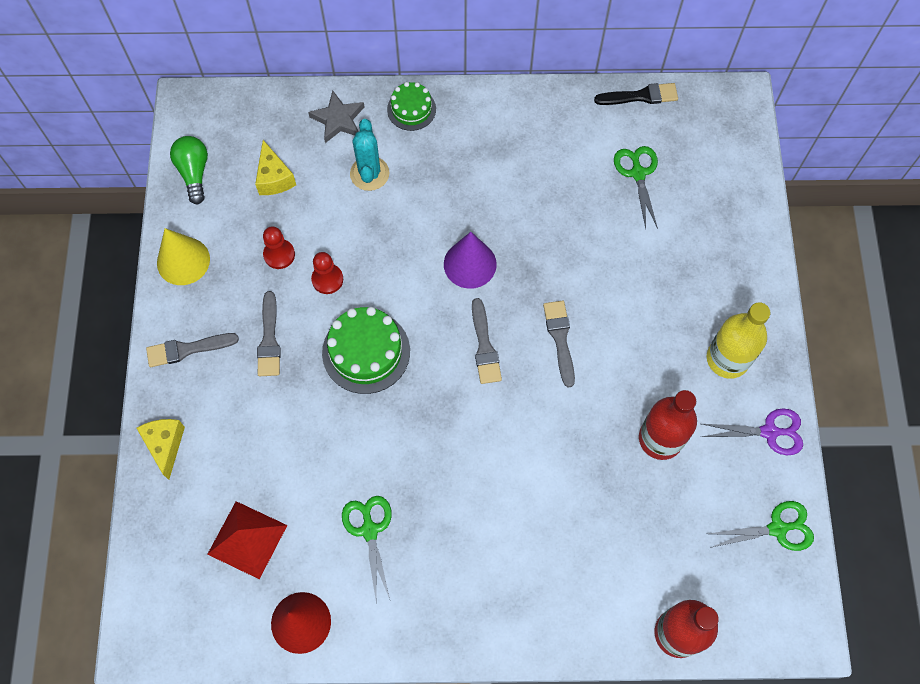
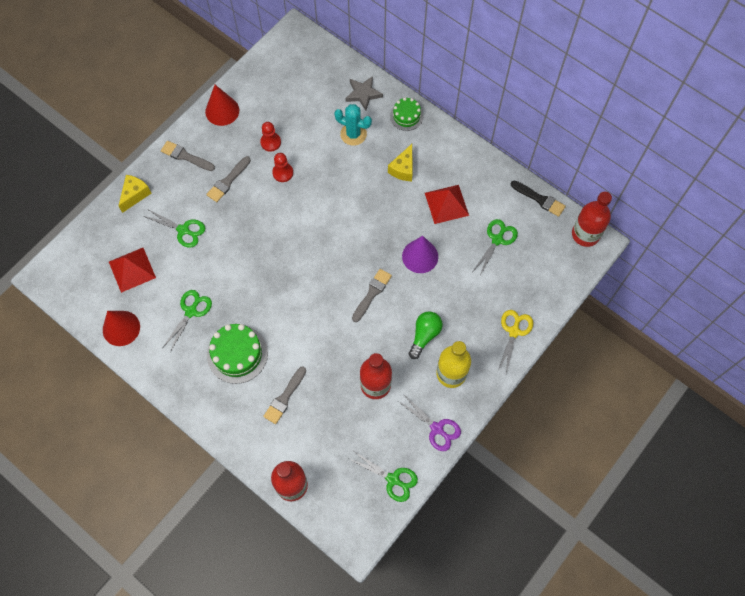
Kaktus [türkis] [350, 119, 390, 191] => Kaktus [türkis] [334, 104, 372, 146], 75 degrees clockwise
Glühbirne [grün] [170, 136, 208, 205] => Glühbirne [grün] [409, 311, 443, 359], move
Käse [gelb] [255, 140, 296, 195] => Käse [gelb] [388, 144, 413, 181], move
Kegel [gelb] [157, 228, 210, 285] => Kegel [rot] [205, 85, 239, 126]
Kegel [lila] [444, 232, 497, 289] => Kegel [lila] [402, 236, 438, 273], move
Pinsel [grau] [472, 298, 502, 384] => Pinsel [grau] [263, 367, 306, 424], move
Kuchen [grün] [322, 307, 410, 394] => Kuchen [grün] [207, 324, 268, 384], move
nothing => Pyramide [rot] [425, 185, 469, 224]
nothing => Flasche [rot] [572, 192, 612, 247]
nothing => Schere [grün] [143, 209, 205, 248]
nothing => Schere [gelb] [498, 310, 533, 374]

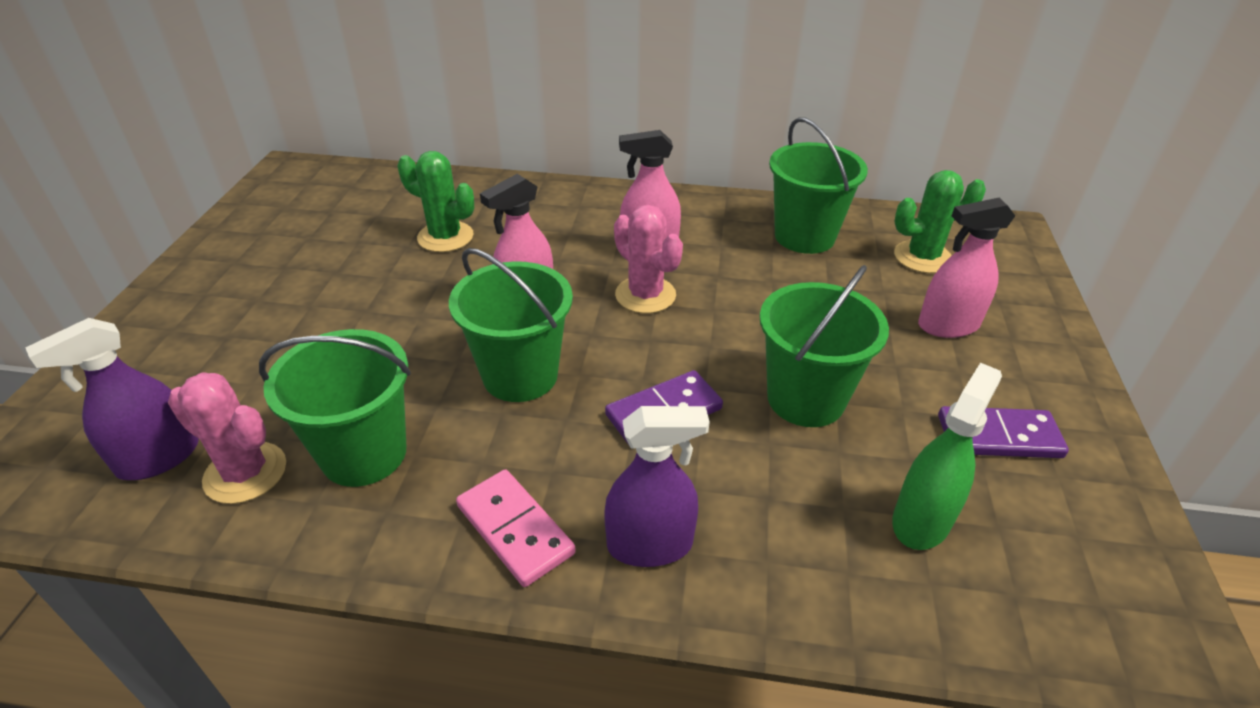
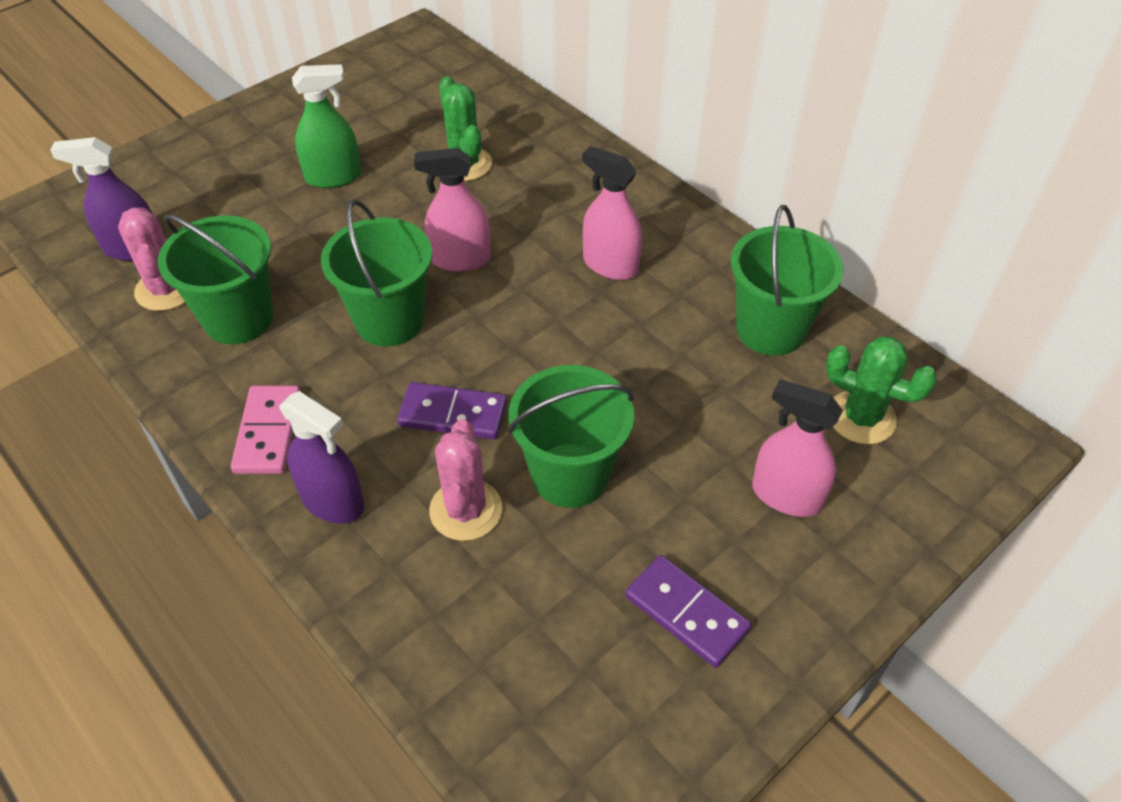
Kaktus [rosa] [614, 205, 683, 314] => Kaktus [rosa] [429, 419, 502, 541], move
Sprühflasche [grün] [892, 363, 1002, 550] => Sprühflasche [grün] [292, 64, 361, 188], move

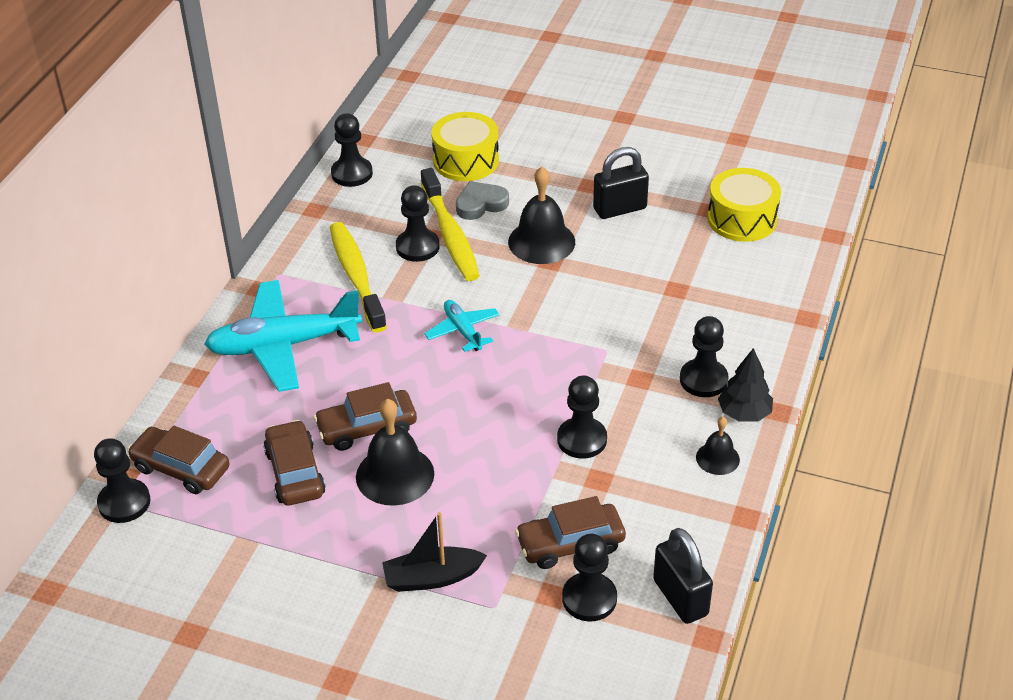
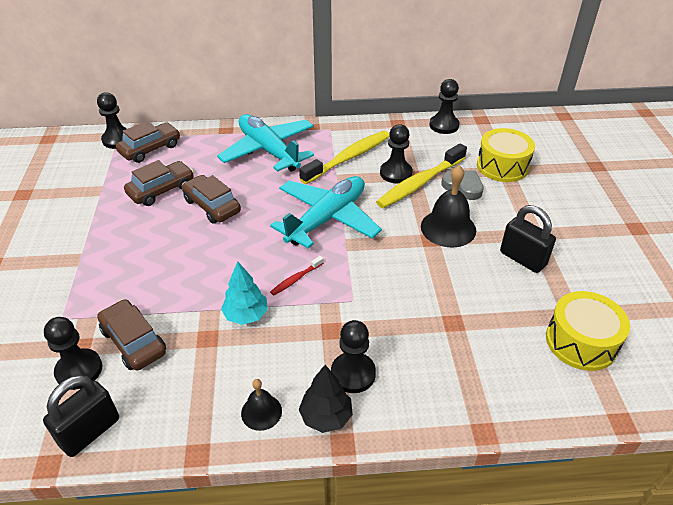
Flugzeug [türkis] [424, 300, 500, 352] => Flugzeug [türkis] [270, 176, 382, 248], x2.00
Bauer [schwarz] [557, 375, 607, 459] => Baum [türkis] [221, 261, 268, 325]
Glocke [schwarz] [356, 399, 434, 506] => nothing
Auto [braun] [127, 426, 230, 494] => Auto [braun] [116, 121, 180, 163], 45 degrees clockwise
Boot [schwarz] [382, 512, 487, 592] => nothing
nothing => Zahnbürste [rot] [270, 256, 323, 295]

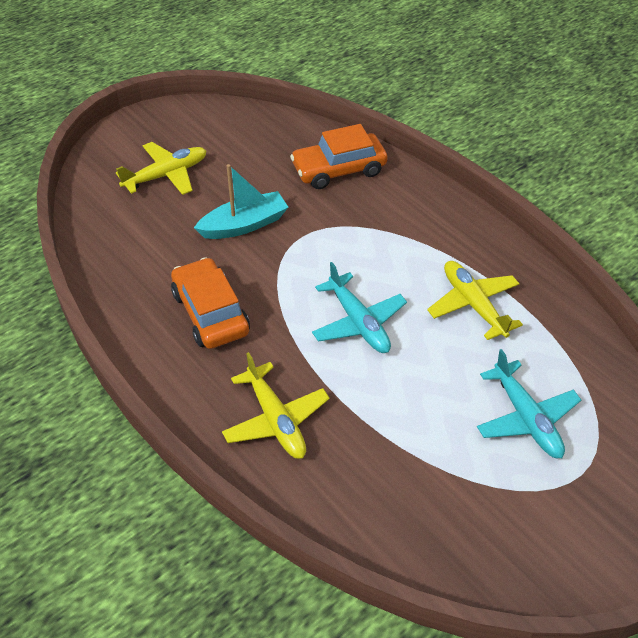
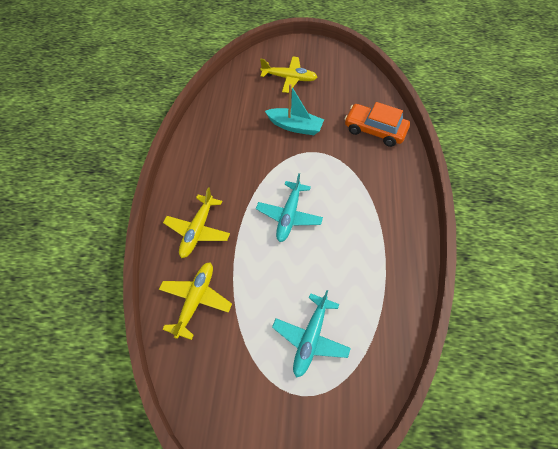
Auto [orange] [171, 257, 250, 349] => nothing
Flugzeug [gelb] [427, 261, 523, 340] => Flugzeug [gelb] [159, 262, 232, 340], move

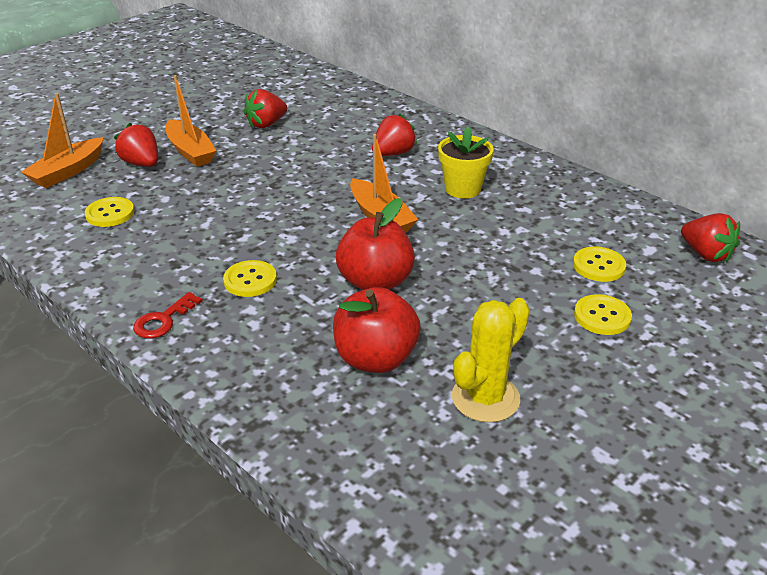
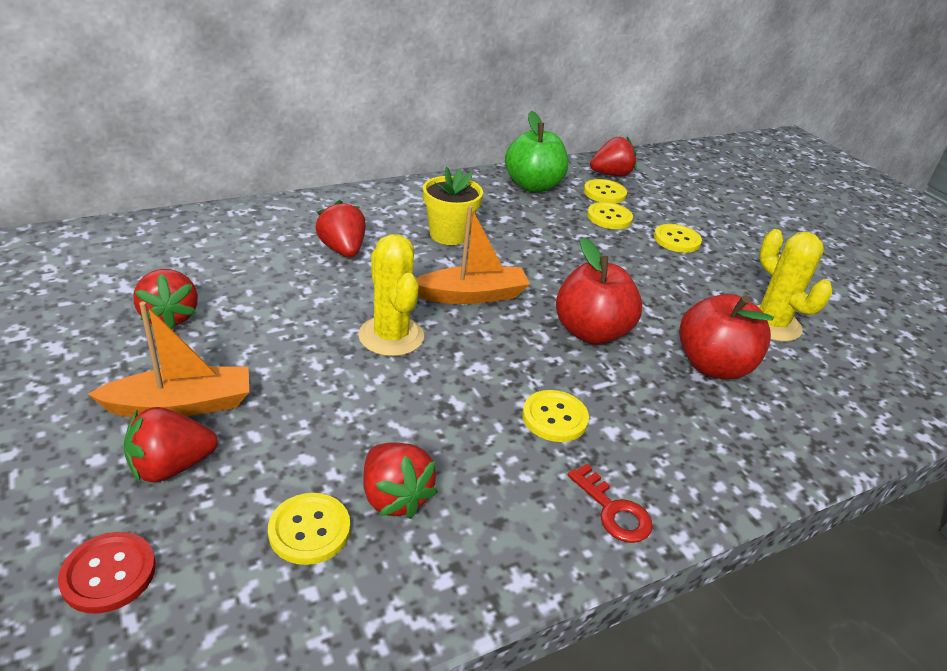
Boot [orange] [21, 93, 104, 188] => Knopf [rot] [58, 532, 156, 613]
nothing => Apfel [grün] [505, 111, 568, 192]
nothing => Knopf [gelb] [584, 179, 627, 204]
nothing => Kaktus [gelb] [358, 234, 424, 356]
nothing => Erdbeere [rot] [363, 442, 438, 519]

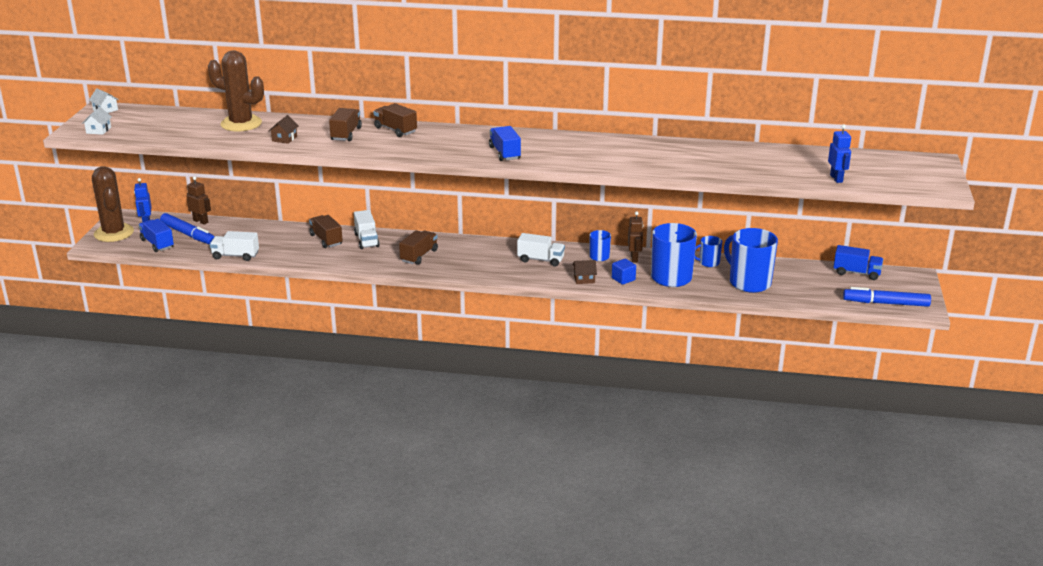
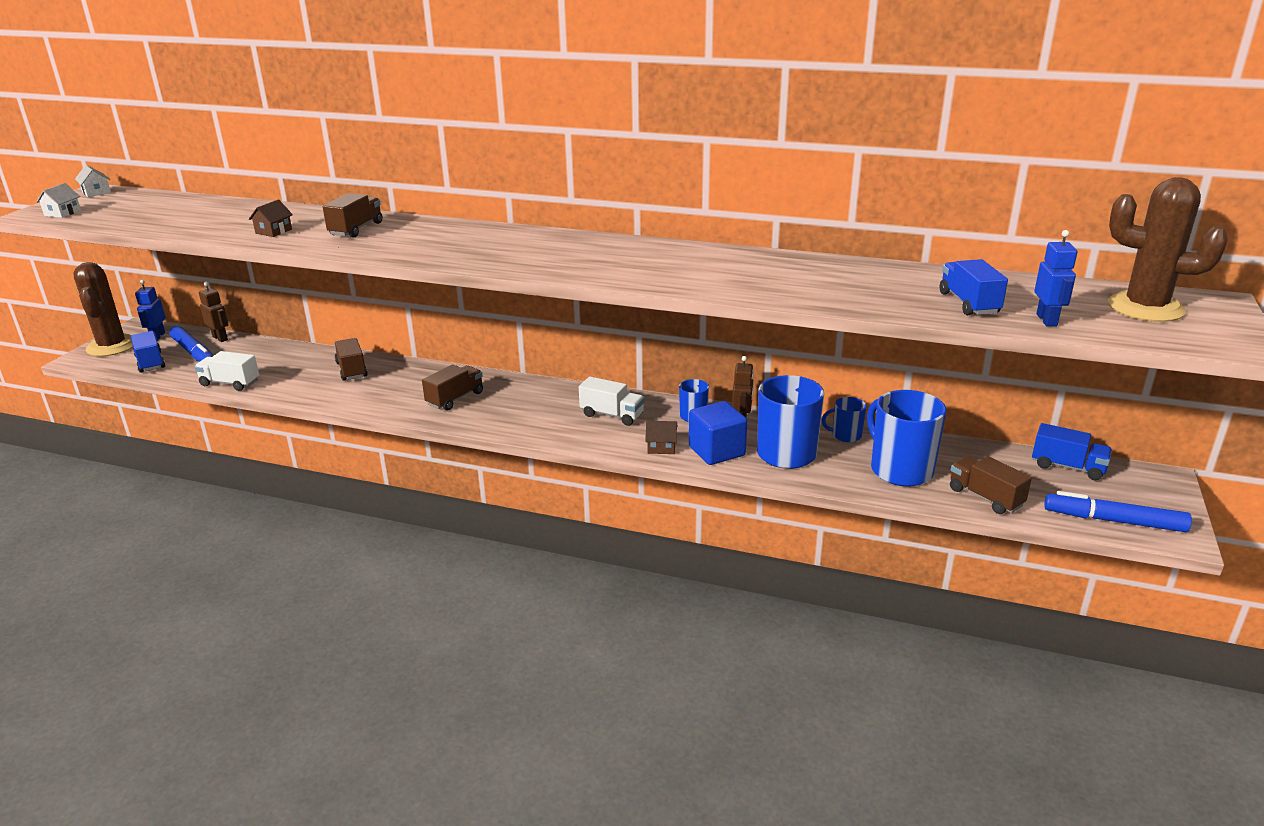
Kaktus [braun] [208, 50, 264, 131] => Kaktus [braun] [1108, 177, 1228, 322], move
Lastwagen [braun] [373, 103, 417, 137] => Lastwagen [braun] [950, 456, 1032, 514], move
Lastwagen [blau] [489, 126, 521, 161] => Lastwagen [blau] [940, 259, 1008, 315], move
Lastwagen [weiß] [354, 210, 380, 249] => nothing
Kubus [blau] [612, 259, 636, 285] => Kubus [blau] [689, 401, 747, 465], x1.71

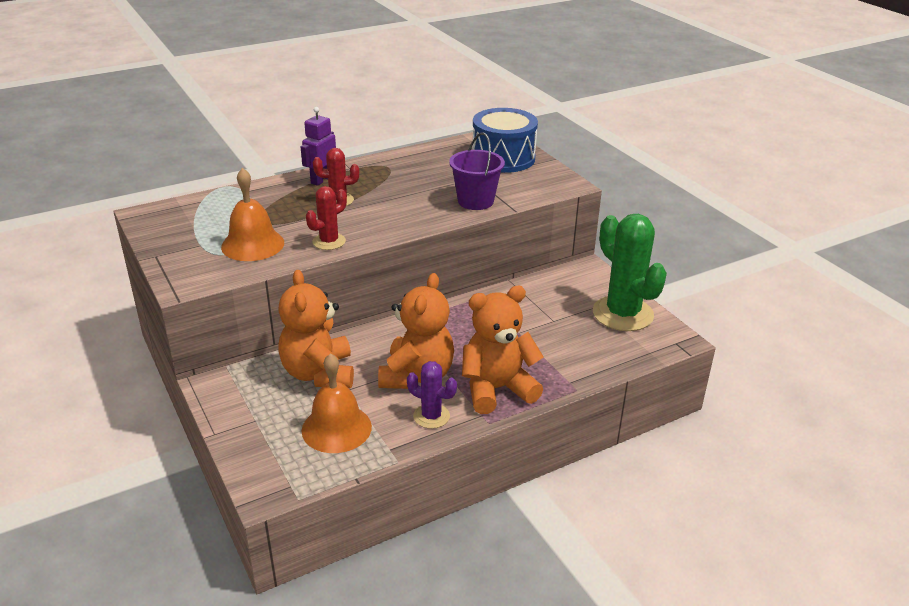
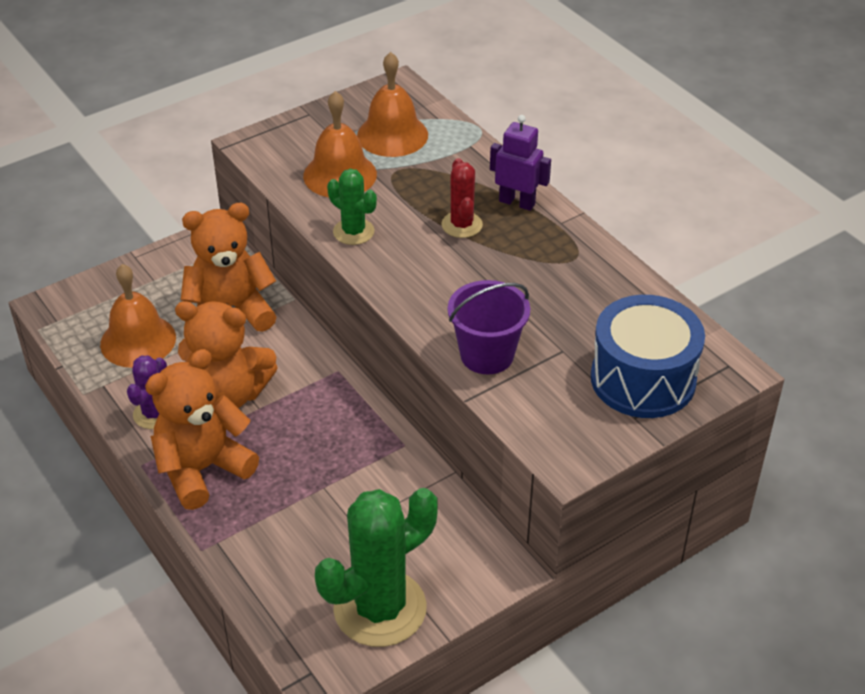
Kaktus [rot] [306, 186, 347, 250] => Kaktus [grün] [327, 169, 377, 245]
Teddybär [orange] [462, 286, 544, 414] => Teddybär [orange] [145, 349, 259, 510], 105 degrees counterclockwise
nothing => Glocke [orange] [357, 52, 428, 157]

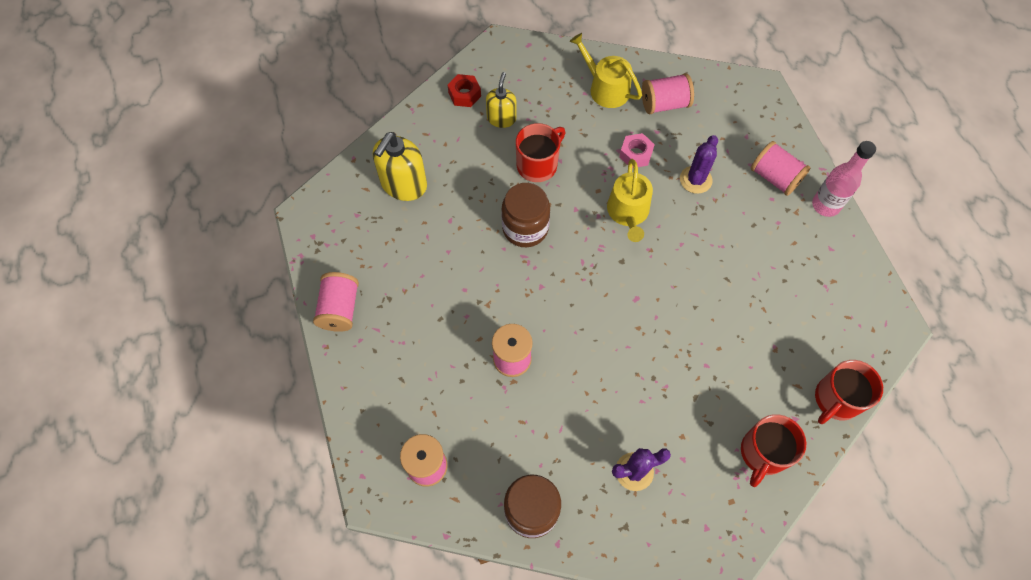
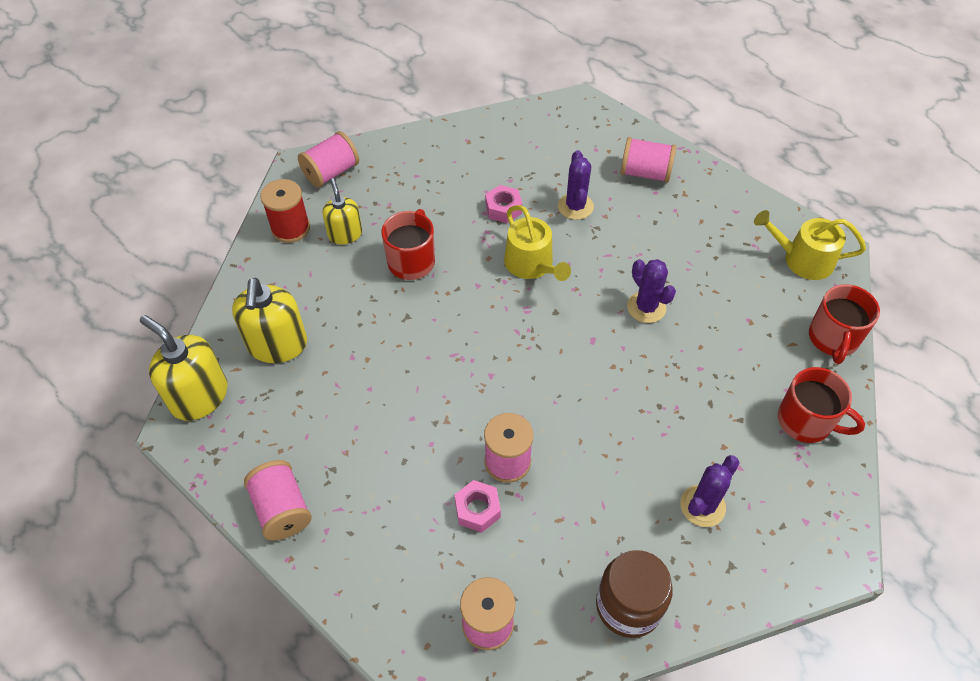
Gießkanne [gelb] [570, 33, 642, 108] => Gießkanne [gelb] [754, 210, 866, 280], move
Garnrolle [rosa] [642, 73, 694, 114] => Garnrolle [rosa] [298, 131, 359, 188], move
Sechskantmutter [rot] [448, 74, 481, 107] => Garnrolle [rot] [260, 179, 310, 243]
Flasche [rosa] [812, 141, 876, 217] => nothing
Einmachglas [braun] [501, 183, 550, 247] => nothing
Tasse [rot] [741, 414, 806, 487] => Tasse [rot] [778, 367, 865, 443], 60 degrees counterclockwise
nothing => Kaktus [lila] [627, 259, 676, 323]
nothing => Seifenspender [gelb] [140, 315, 228, 421]
nothing => Sechskantmutter [rosa] [454, 480, 501, 533]

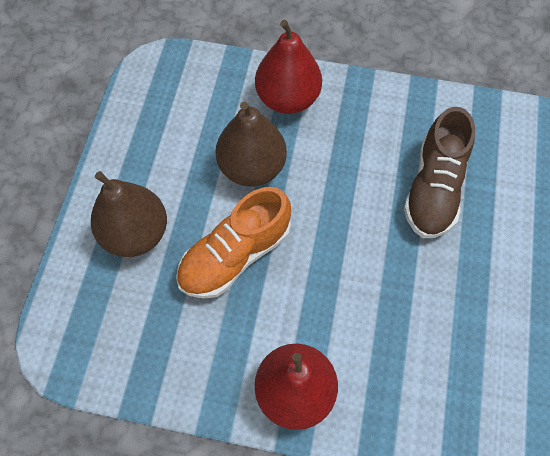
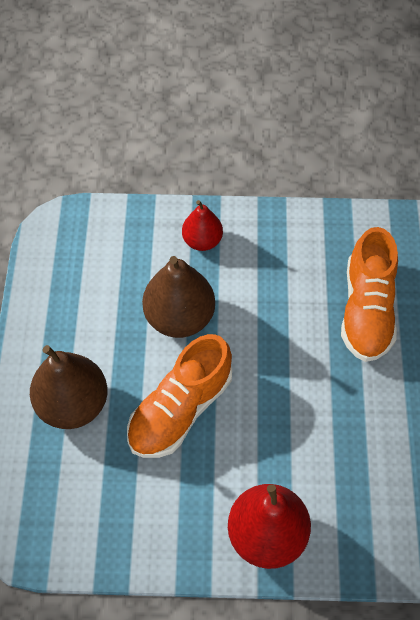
Birne [rot] [255, 20, 322, 114] => Birne [rot] [182, 200, 223, 251], x0.60
Schuh [braun] [404, 107, 475, 238] => Schuh [orange] [341, 227, 398, 362]

